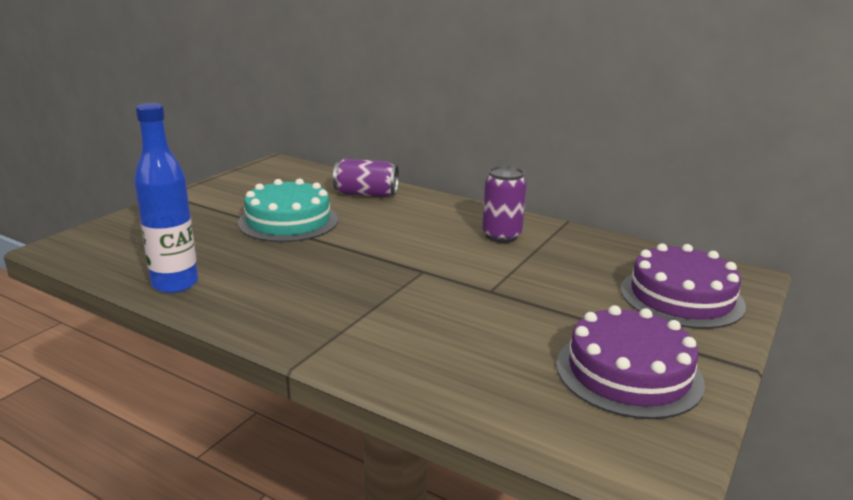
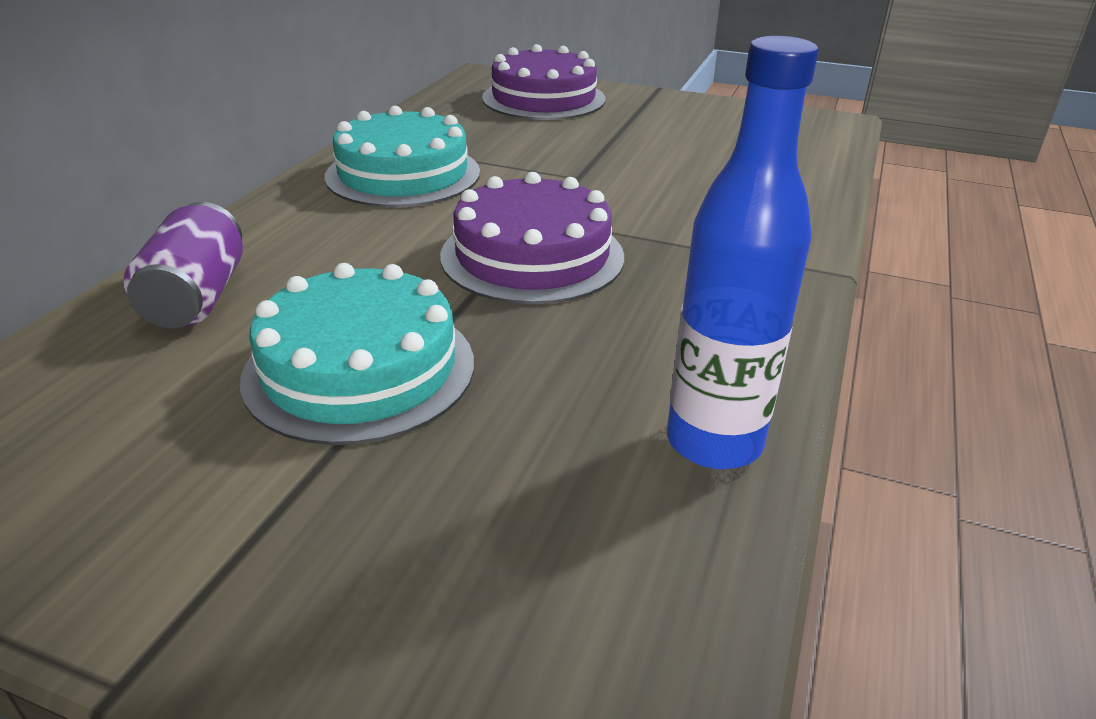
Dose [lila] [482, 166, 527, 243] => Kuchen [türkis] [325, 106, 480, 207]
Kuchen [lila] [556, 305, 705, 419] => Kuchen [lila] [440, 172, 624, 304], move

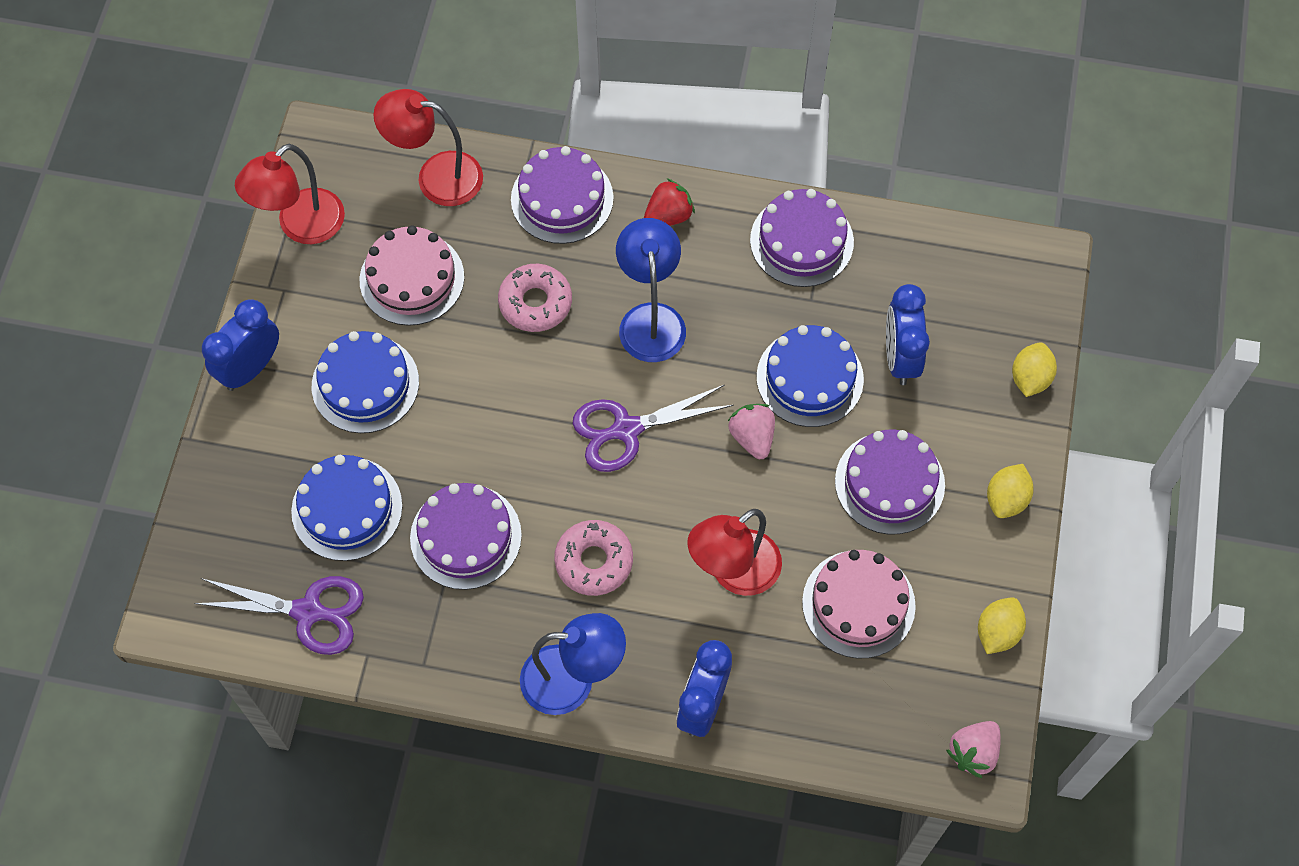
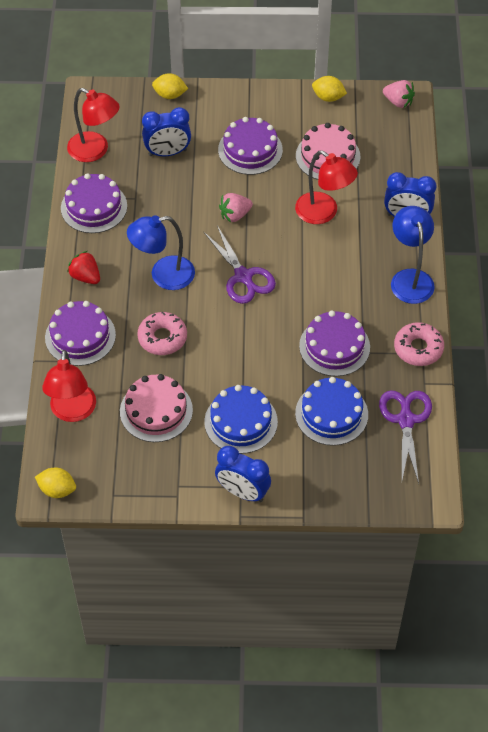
Lampe [rot] [235, 144, 345, 244] => Lampe [rot] [67, 88, 120, 162], move
Kuchen [blau] [757, 325, 864, 427] => nothing
Zitrone [gelb] [987, 464, 1034, 518] => Zitrone [gelb] [35, 468, 76, 498], move
Donut [rosa] [554, 520, 633, 596] => Donut [rosa] [394, 322, 444, 366], move

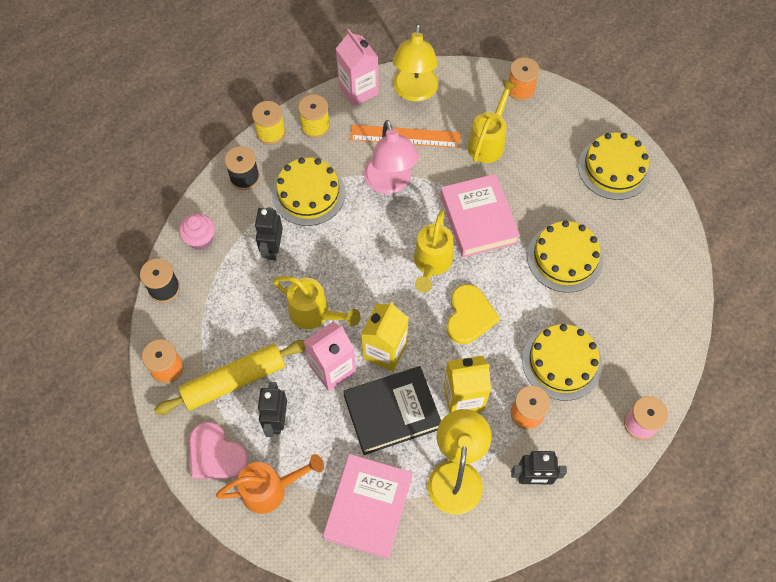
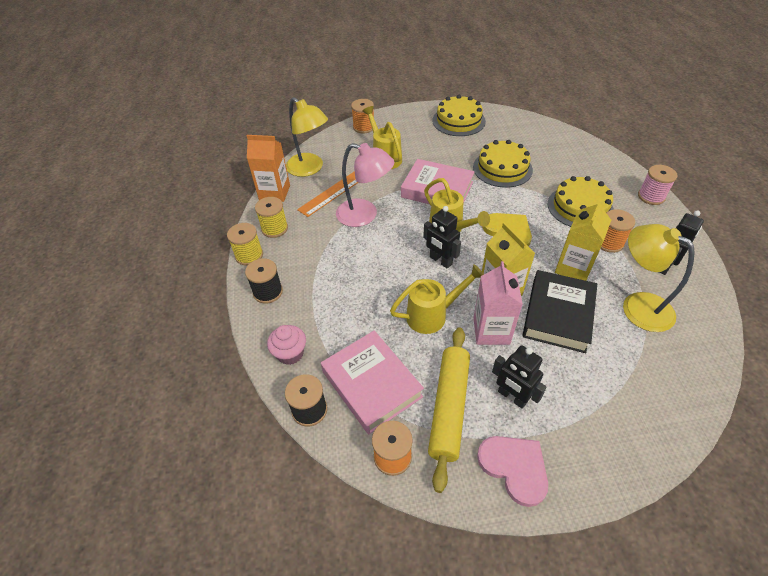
Getränkekarton [rosa] [336, 29, 379, 107] => Getränkekarton [orange] [246, 135, 290, 202]
Kuchen [gelb] [272, 157, 345, 226] => nothing
Roboter [schwarz] [255, 207, 283, 260] => Roboter [schwarz] [423, 206, 461, 269], move
Herz [rosa] [189, 422, 248, 479] => Herz [rosa] [477, 436, 548, 507], 120 degrees counterclockwise
Gießkanne [orange] [216, 454, 324, 514] => nothing
Buch [rosa] [323, 454, 413, 559] => Buch [rosa] [321, 330, 424, 434], move

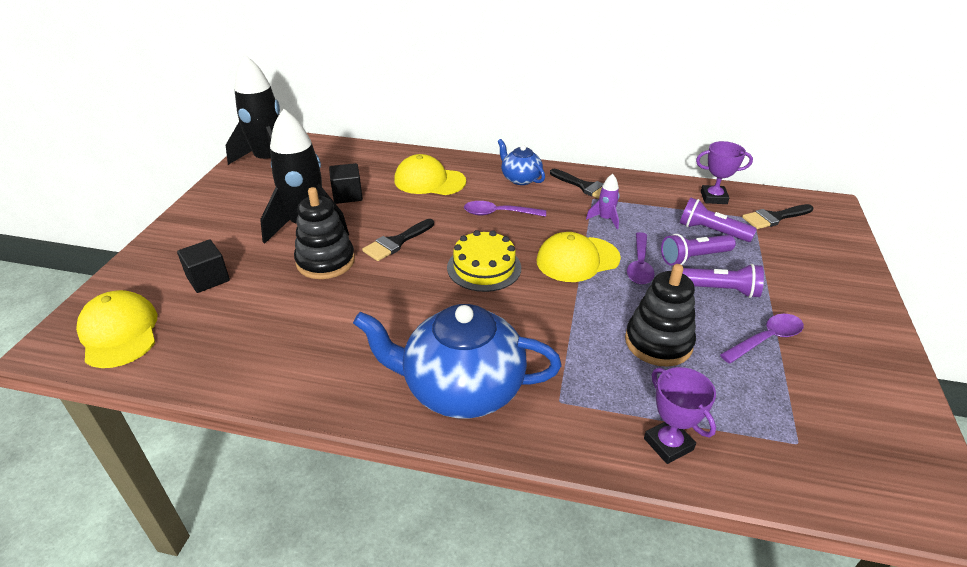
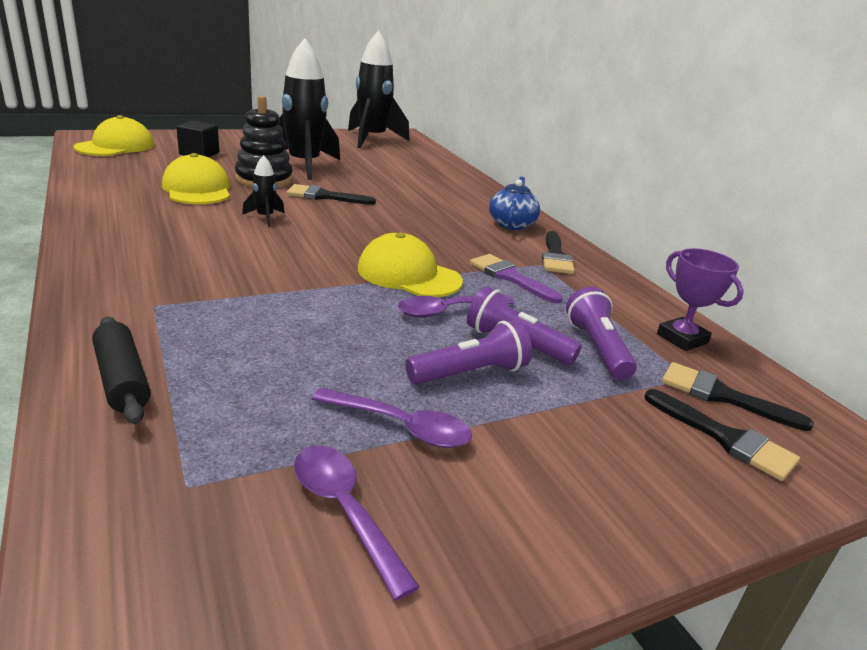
Kappe [gelb] [394, 154, 466, 195] => Kappe [gelb] [162, 153, 230, 204], move
Kubus [schwarz] [329, 163, 363, 204] => nothing
Rakete [lila] [586, 174, 620, 229] => Pinsel [lila] [470, 254, 563, 304]
Löffel [lila] [464, 201, 546, 217] => Löffel [lila] [294, 446, 419, 600], move
Kuchen [gelb] [447, 230, 521, 292] => nothing
Stapelspielzeug [schwarz] [625, 264, 696, 367] => nothing
Taschenlampe [lila] [683, 264, 764, 298] => Taschenlampe [lila] [405, 320, 532, 385], 90 degrees counterclockwise
Teekanne [blau] [353, 304, 561, 418] => nothing
Pokal [lila] [644, 367, 716, 464] => Nudelholz [schwarz] [92, 316, 151, 424]
nothing => Rakete [schwarz] [242, 155, 285, 227]
nothing => Pinsel [schwarz] [644, 389, 800, 481]

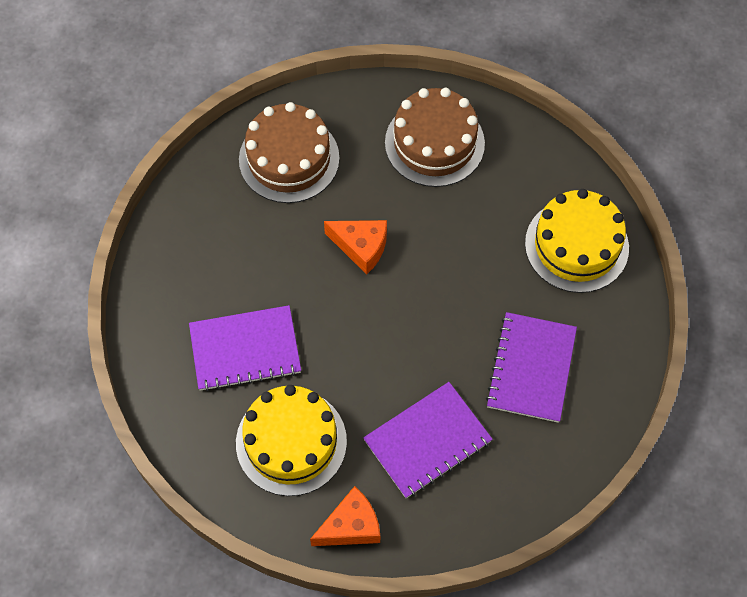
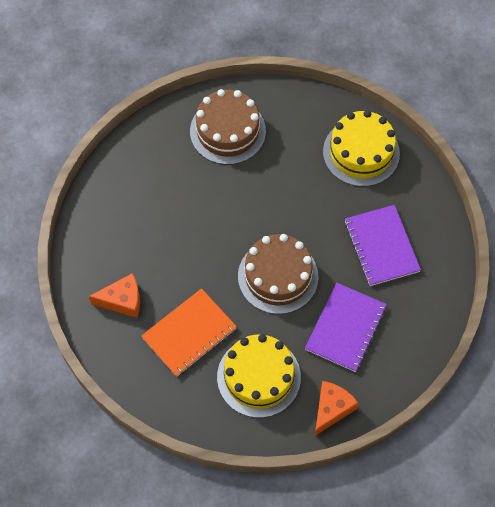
Kuchen [braun] [239, 102, 339, 203] => Kuchen [braun] [238, 234, 319, 314], move
Käse [orange] [324, 220, 387, 275] => Käse [orange] [89, 273, 140, 318], move
Notizbuch [lila] [189, 305, 301, 391] => Notizbuch [orange] [141, 288, 237, 377]

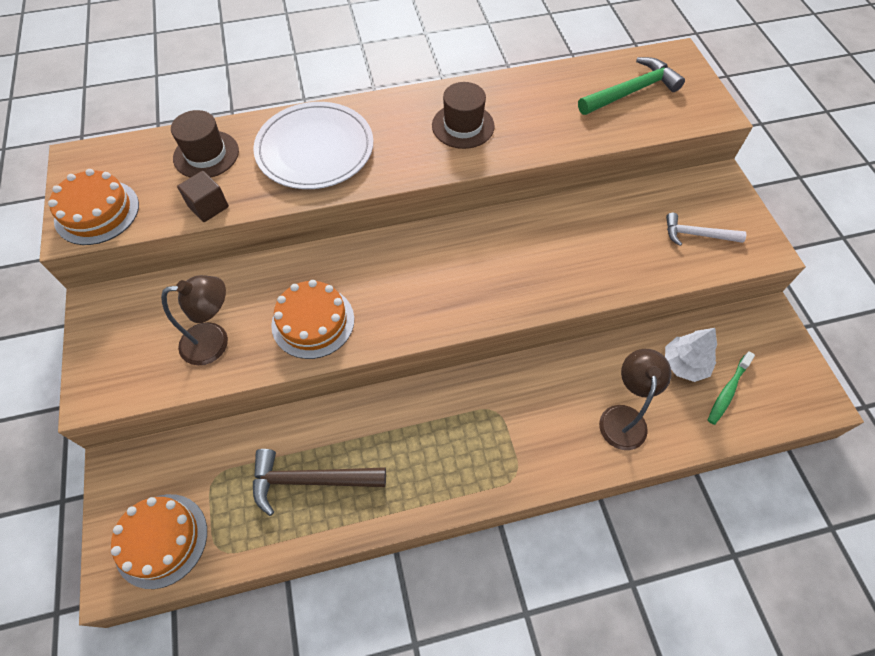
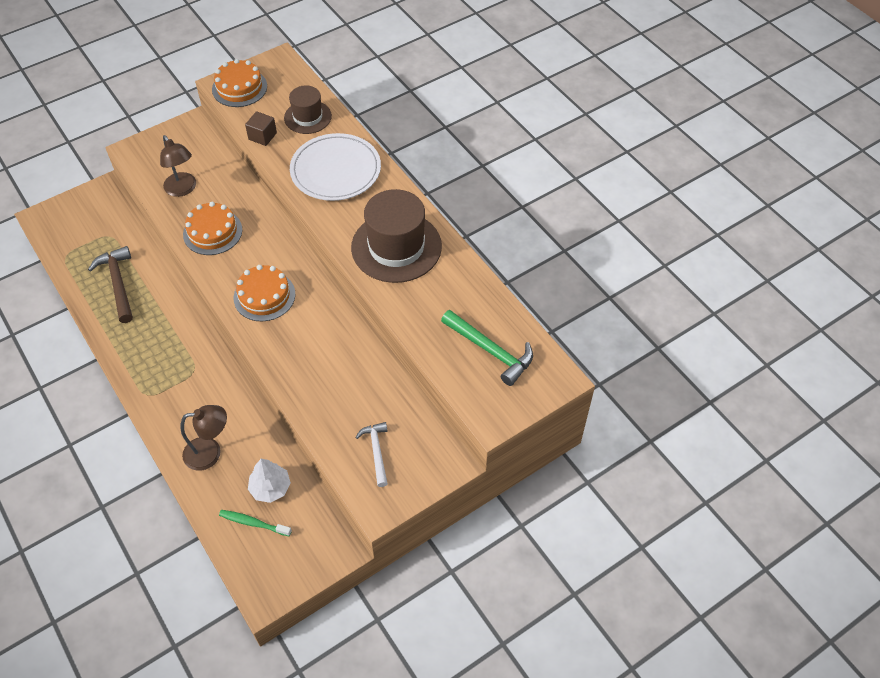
Hut [braun] [432, 82, 495, 149] => Hut [braun] [351, 189, 442, 283], x1.72
Kuchen [orange] [111, 494, 207, 589] => Kuchen [orange] [234, 265, 295, 321], move

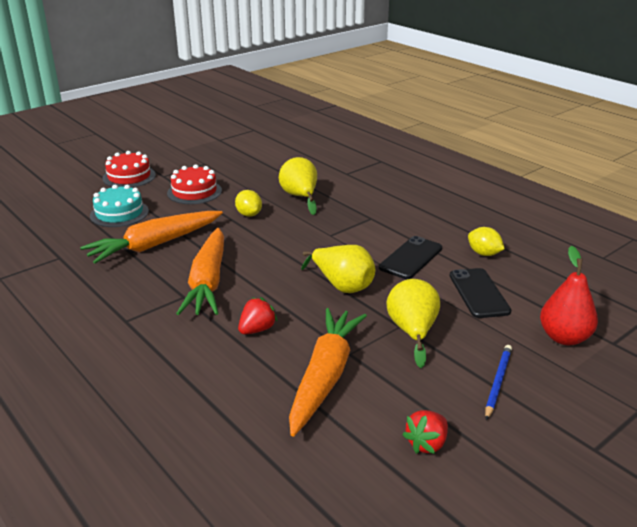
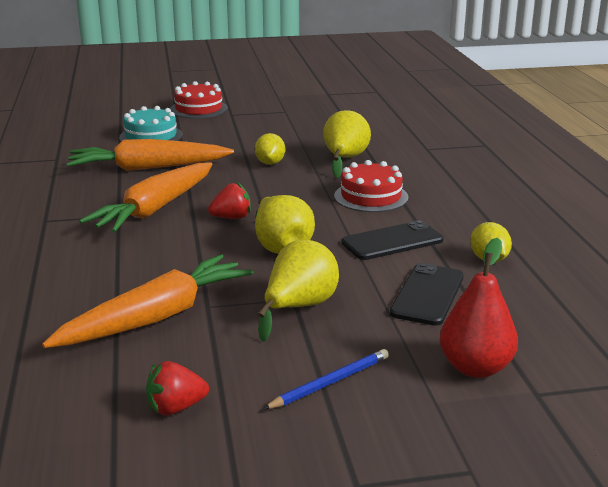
Kuchen [rot] [167, 164, 222, 204] => Kuchen [rot] [334, 160, 409, 212], move
Erdbeere [rot] [238, 297, 278, 334] => Erdbeere [rot] [208, 182, 251, 219], move

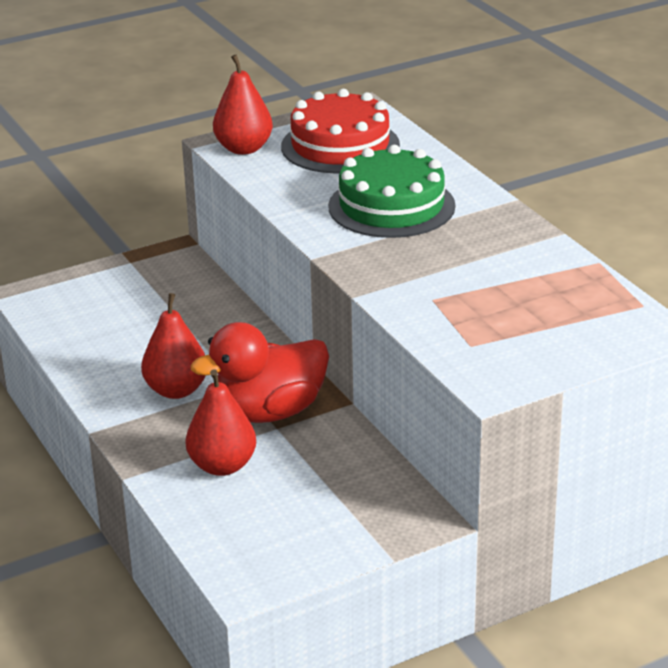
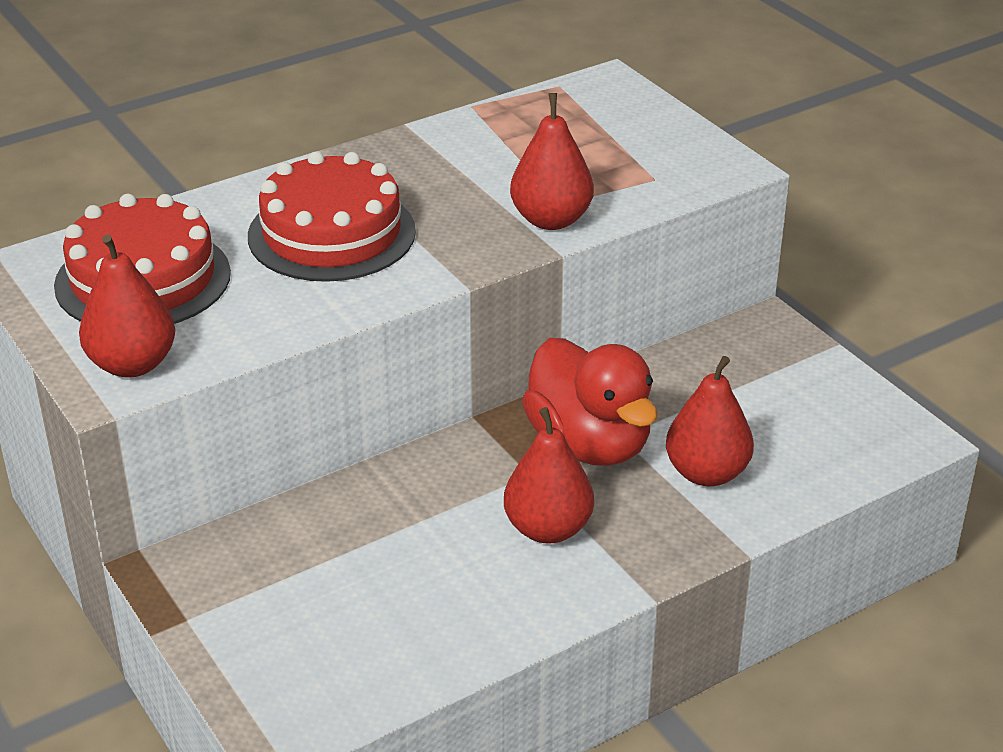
Kuchen [grün] [328, 145, 455, 238] => Kuchen [rot] [248, 152, 416, 282]
nothing => Birne [rot] [510, 93, 594, 230]

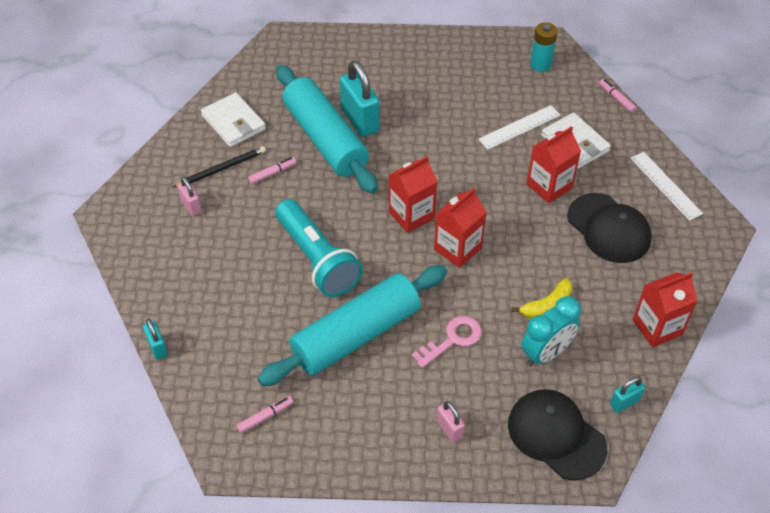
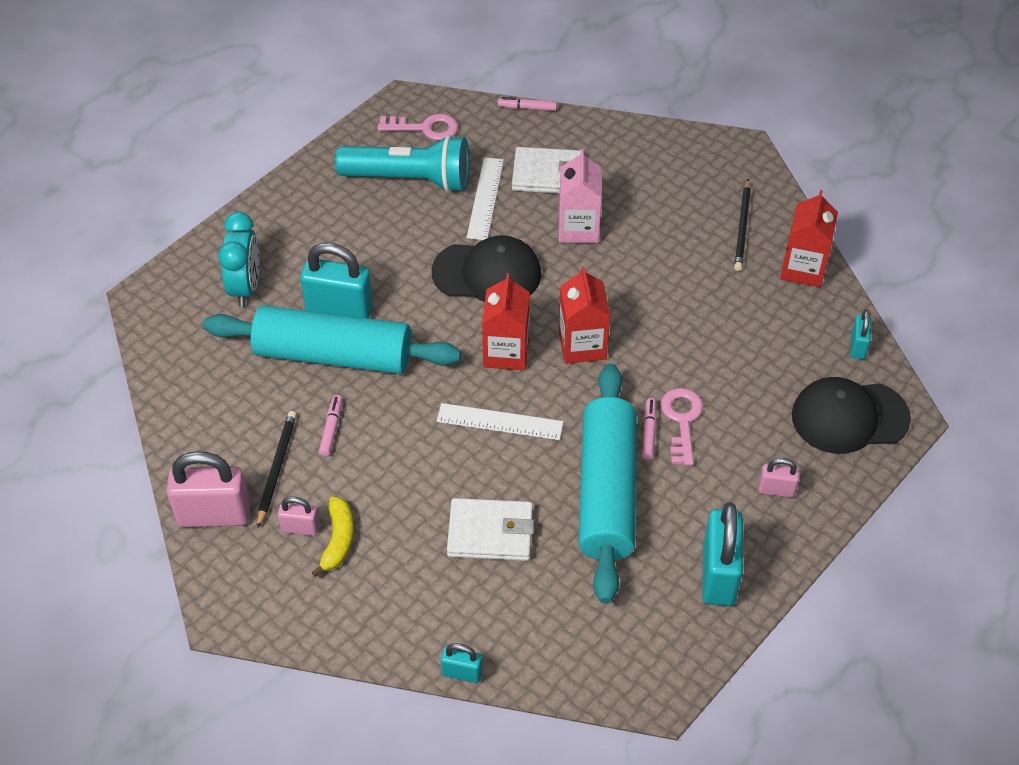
Batterie [türkis] [530, 22, 558, 72] => Schlüssel [rosa] [377, 114, 458, 140]
Geldbörse [weiß] [201, 92, 266, 147] => Geldbörse [weiß] [447, 498, 534, 561], move
Getränkekarton [rot] [527, 126, 581, 204] => Getränkekarton [rosa] [559, 149, 602, 243]
Lineal [weiß] [630, 152, 703, 221] => Lineal [weiß] [437, 403, 563, 440], move
Kappe [schwarz] [567, 193, 652, 263] => Kappe [schwarz] [432, 235, 541, 302], move
Taschenlampe [türkis] [275, 199, 363, 297] => Taschenlampe [türkis] [335, 135, 469, 192], move
Banane [gelb] [511, 278, 572, 318] => Banane [gelb] [311, 496, 354, 577], move
Wecker [türkis] [521, 296, 581, 367] => Wecker [türkis] [218, 212, 260, 307], move
Filzstift [rosa] [236, 396, 293, 433] => Filzstift [rosa] [642, 398, 657, 460], move
nothing => Bleistift [schwarz] [734, 179, 751, 271]
nothing => Vorhängeschloss [rosa] [167, 451, 250, 527]
nothing => Vorhängeschloss [türkis] [702, 502, 743, 606]

